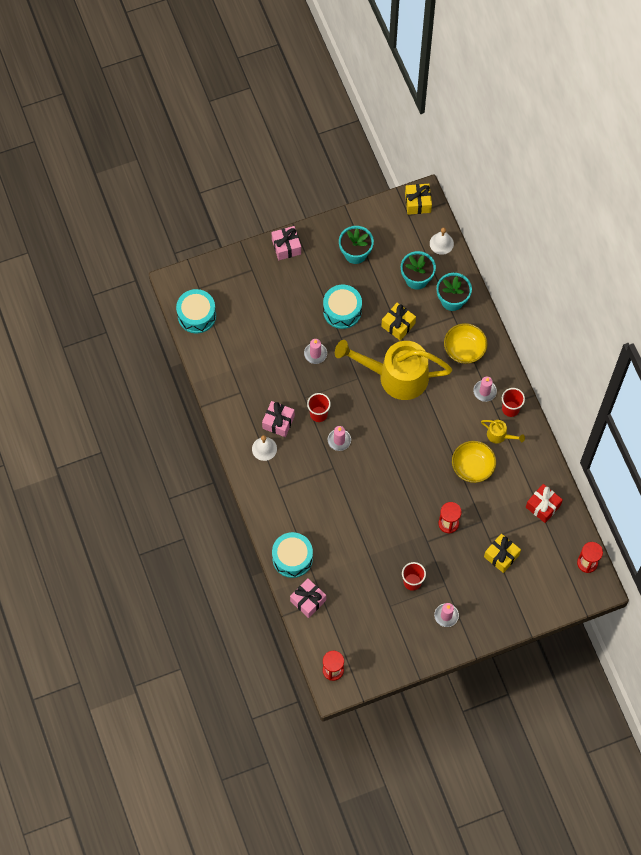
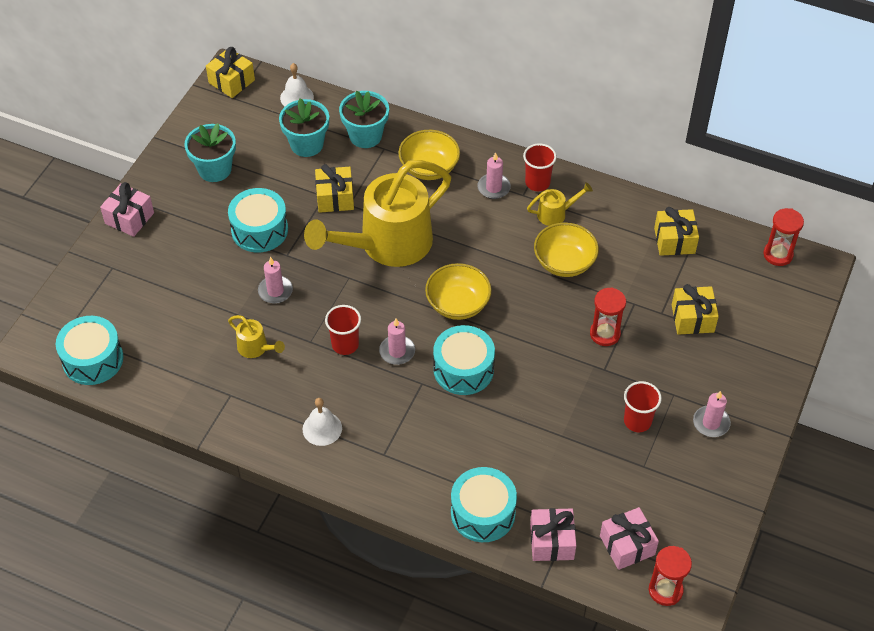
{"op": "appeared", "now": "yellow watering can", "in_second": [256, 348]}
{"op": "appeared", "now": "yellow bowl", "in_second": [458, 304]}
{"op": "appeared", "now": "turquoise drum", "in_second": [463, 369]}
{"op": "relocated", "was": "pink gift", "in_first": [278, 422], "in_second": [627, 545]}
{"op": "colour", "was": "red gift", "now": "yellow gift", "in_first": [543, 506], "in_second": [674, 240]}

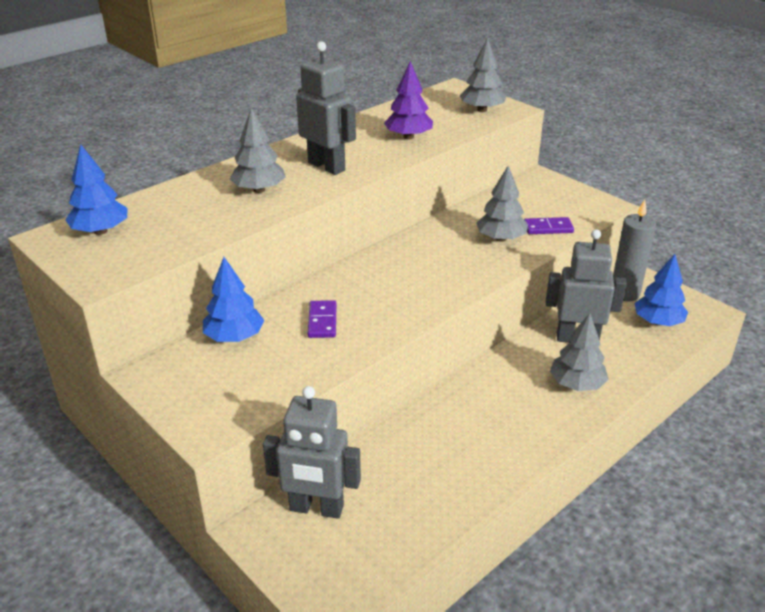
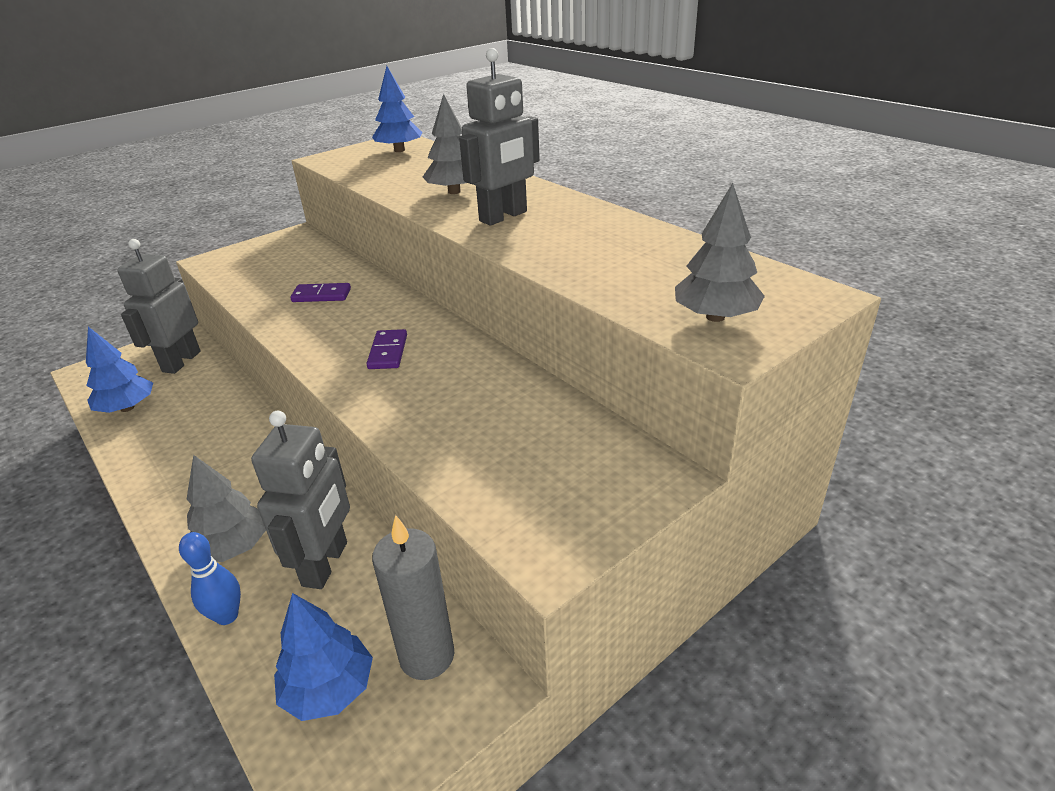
{"op": "relocated", "was": "blue tree", "in_first": [234, 337], "in_second": [127, 408]}
{"op": "appeared", "now": "blue bowling pin", "in_second": [227, 616]}
{"op": "relocated", "was": "purple domino", "in_first": [548, 228], "in_second": [388, 352]}
{"op": "missing", "was": "purple tree", "in_first": [408, 137]}
{"op": "missing", "was": "grey tree", "in_first": [500, 238]}

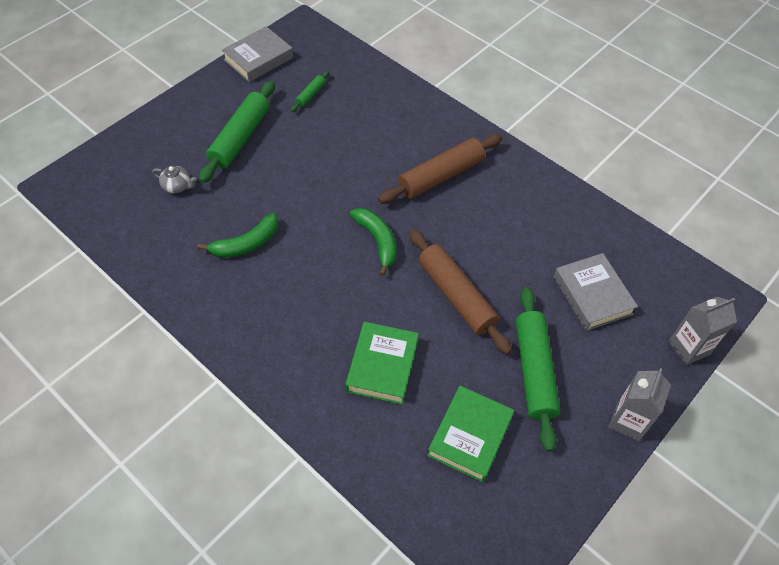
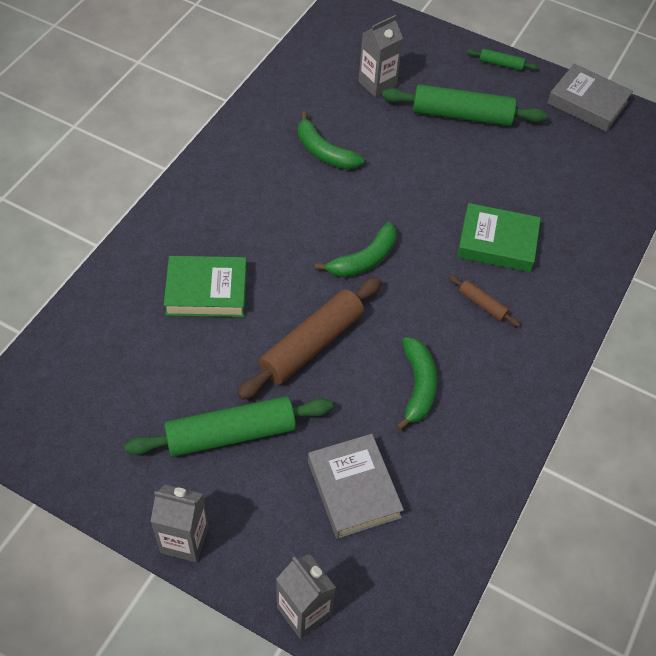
{"op": "spun", "was": "grey book", "in_first": [592, 295], "in_second": [353, 489], "clockwise": -75}
{"op": "exchanged", "was": "grey teapot", "now": "grey carton", "in_first": [177, 186], "in_second": [377, 84]}
{"op": "appeared", "now": "green banana", "in_second": [418, 386]}
{"op": "size", "was": "brown rolling pin", "in_first": [441, 176], "in_second": [482, 304], "ratio": 0.47}
{"op": "relocated", "was": "green book", "in_first": [470, 436], "in_second": [497, 242]}
{"op": "relocated", "was": "green rolling pin", "in_first": [310, 95], "in_second": [501, 64]}

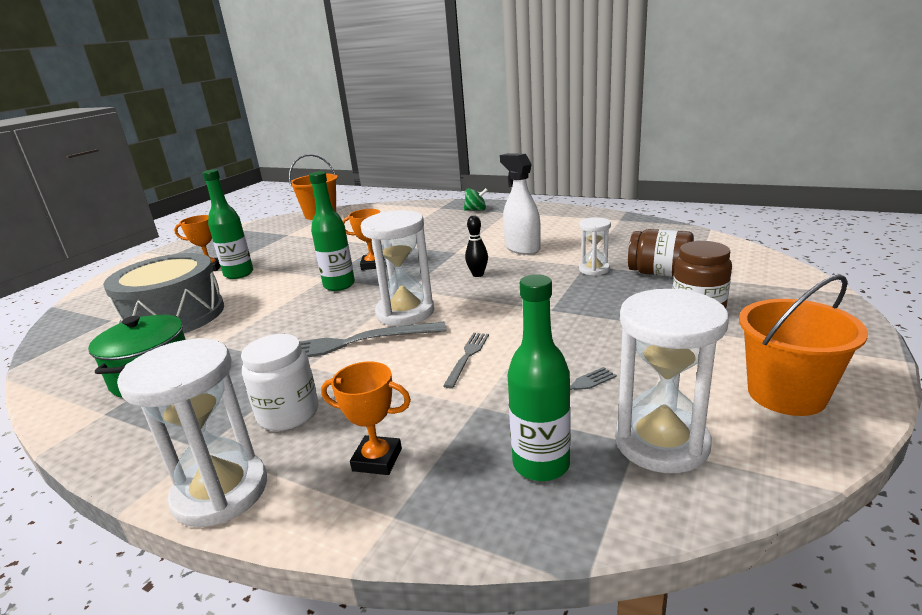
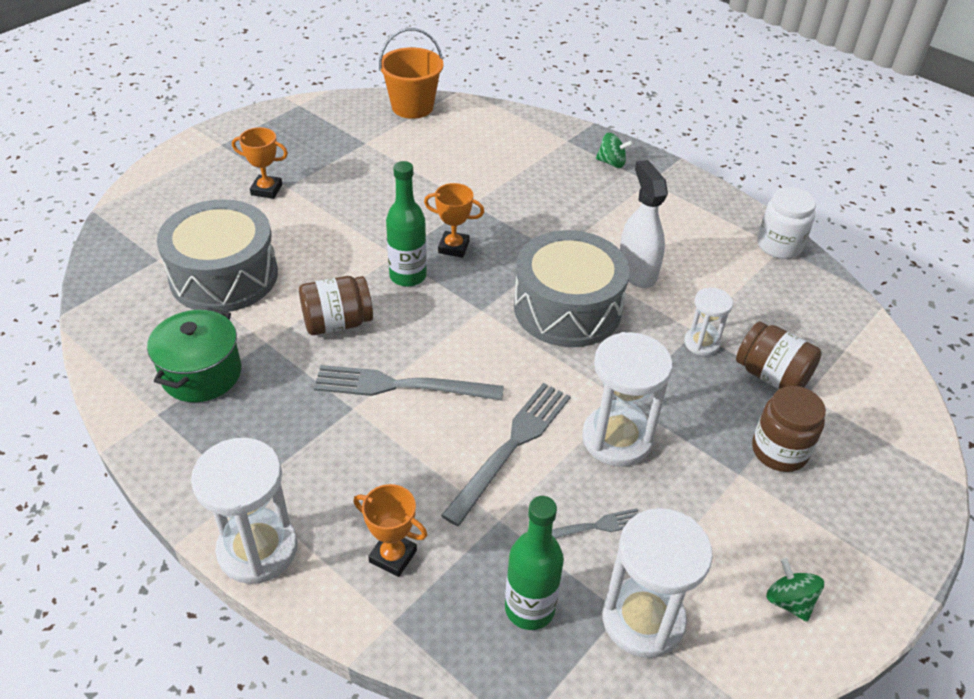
{"op": "appeared", "now": "brown jar", "in_second": [337, 323]}
{"op": "size", "was": "grey fork", "in_first": [467, 357], "in_second": [511, 447], "ratio": 1.86}
{"op": "exchanged", "was": "black bowling pin", "now": "grey drum", "in_first": [478, 274], "in_second": [567, 308]}
{"op": "relocated", "was": "white hourglass", "in_first": [405, 312], "in_second": [617, 439]}
{"op": "relocated", "was": "white jar", "in_first": [288, 414], "in_second": [779, 246]}
{"op": "exchanged", "was": "orange bucket", "now": "green spinning top", "in_first": [786, 394], "in_second": [789, 601]}
{"op": "missing", "was": "green bottle", "in_first": [239, 274]}

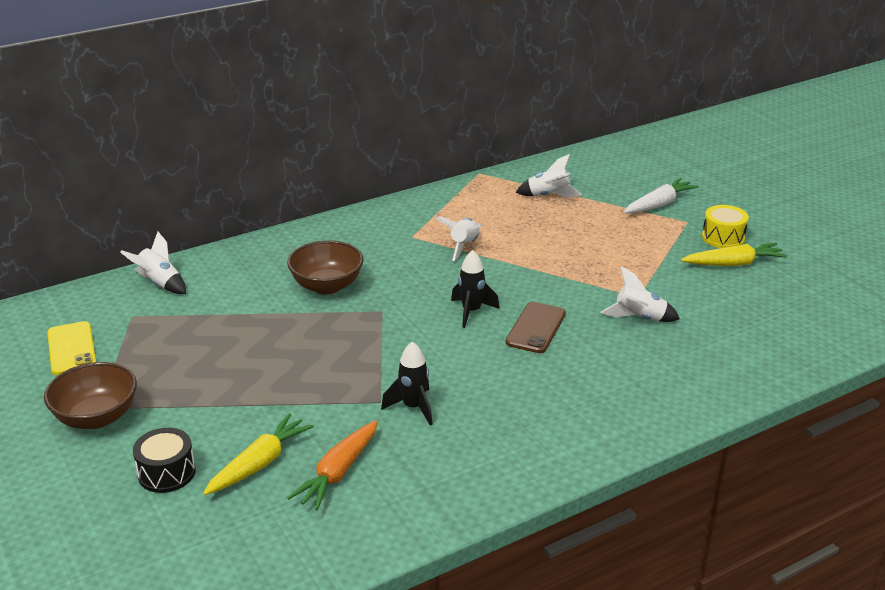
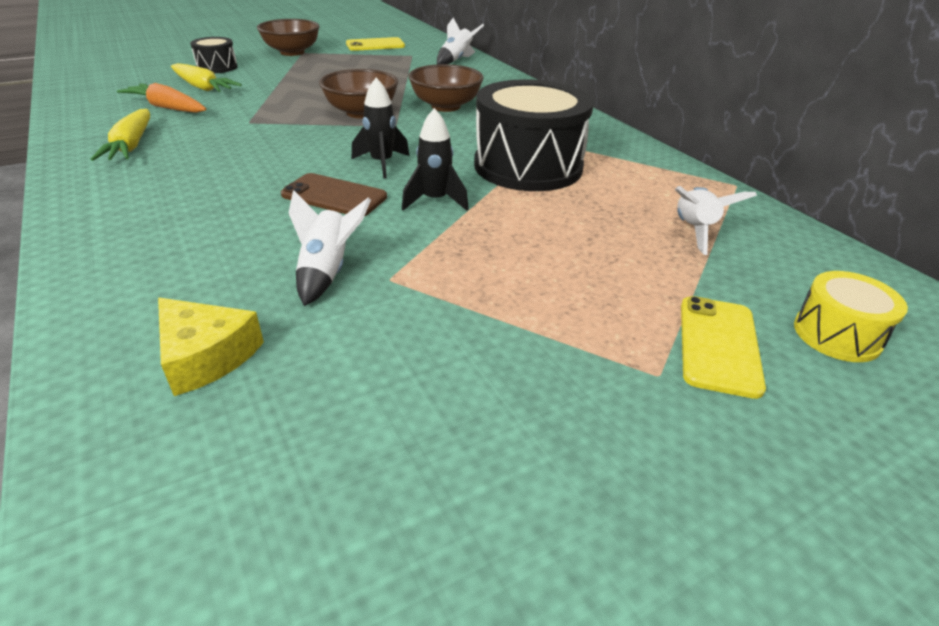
{"op": "relocated", "was": "yellow carrot", "in_first": [733, 263], "in_second": [131, 145]}
{"op": "appeared", "now": "yellow cheese", "in_second": [206, 356]}
{"op": "appeared", "now": "brown bowl", "in_second": [361, 113]}
{"op": "relocated", "was": "black rocket", "in_first": [413, 407], "in_second": [435, 201]}
{"op": "exchanged", "was": "white rocket", "now": "black drum", "in_first": [464, 246], "in_second": [528, 166]}
{"op": "exchanged", "was": "white carrot", "now": "yellow phone", "in_first": [659, 204], "in_second": [718, 345]}
{"op": "relocated", "was": "yellow drum", "in_first": [723, 238], "in_second": [837, 334]}

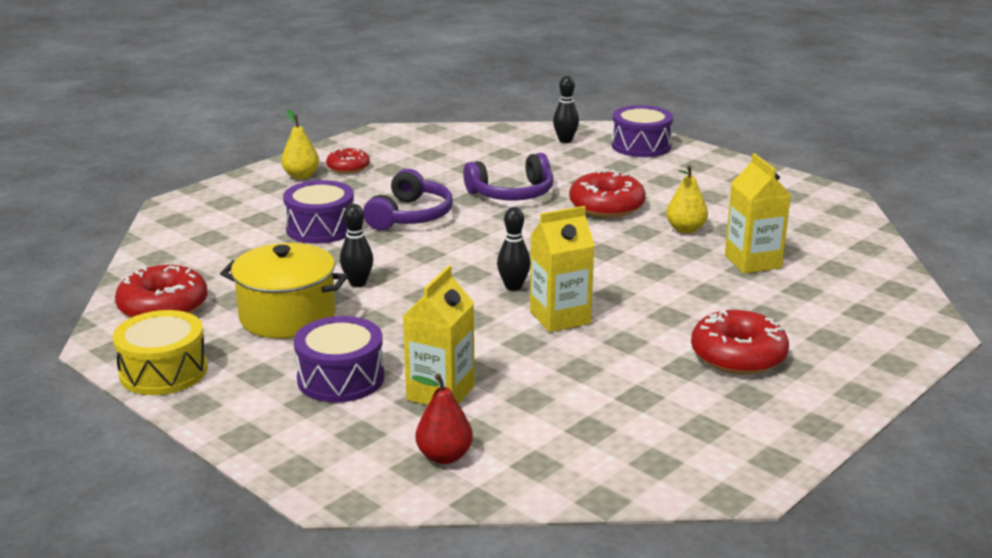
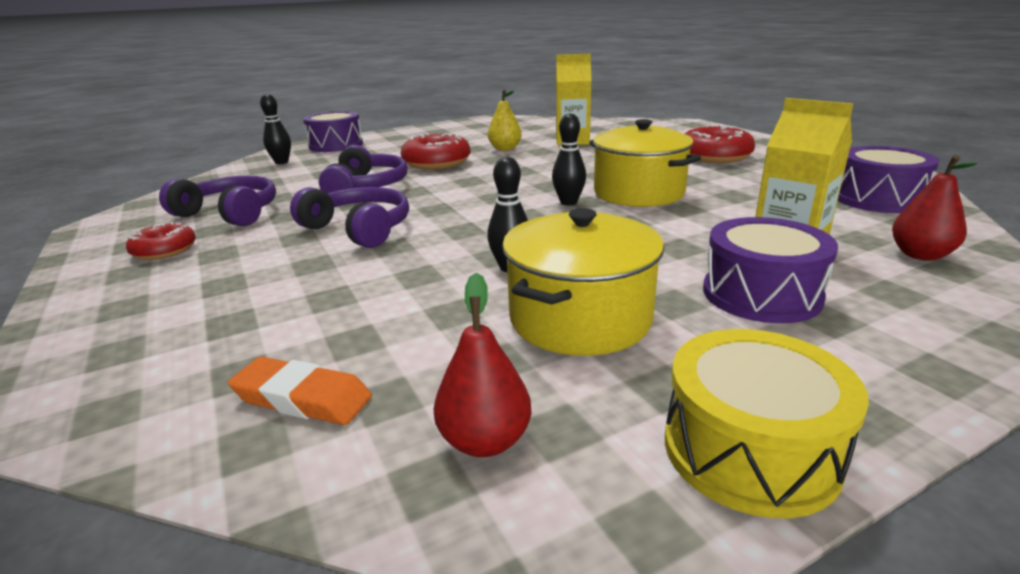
{"op": "appeared", "now": "purple headphones", "in_second": [230, 213]}
{"op": "appeared", "now": "orange eraser", "in_second": [302, 398]}
{"op": "exchanged", "was": "red donut", "now": "red pear", "in_first": [163, 307], "in_second": [485, 441]}
{"op": "exchanged", "was": "yellow carton", "now": "yellow pot", "in_first": [560, 317], "in_second": [638, 193]}
{"op": "relocated", "was": "purple drum", "in_first": [321, 228], "in_second": [877, 199]}
{"op": "missing", "was": "yellow pear", "in_first": [301, 176]}

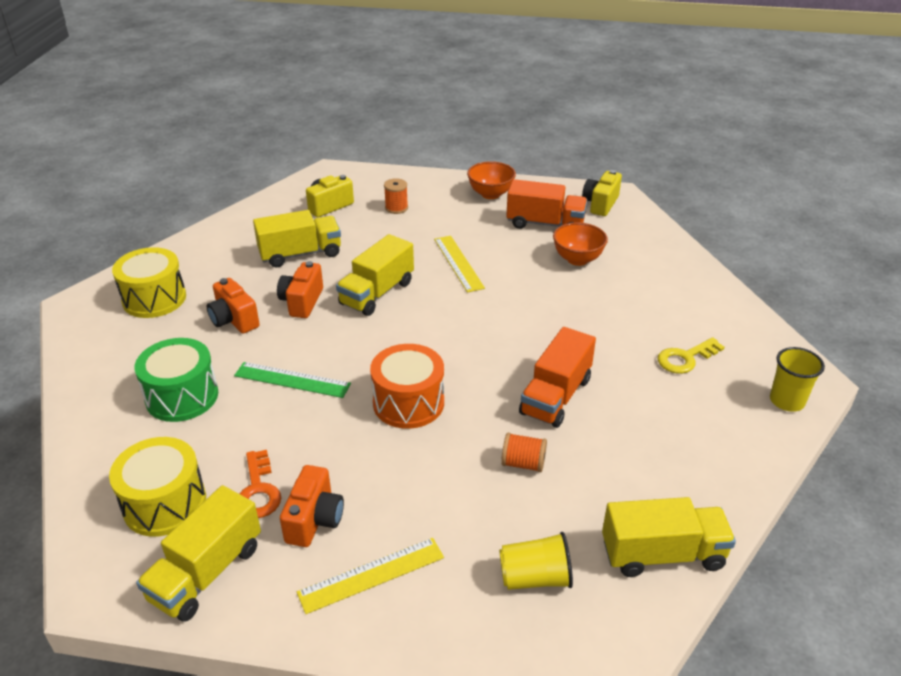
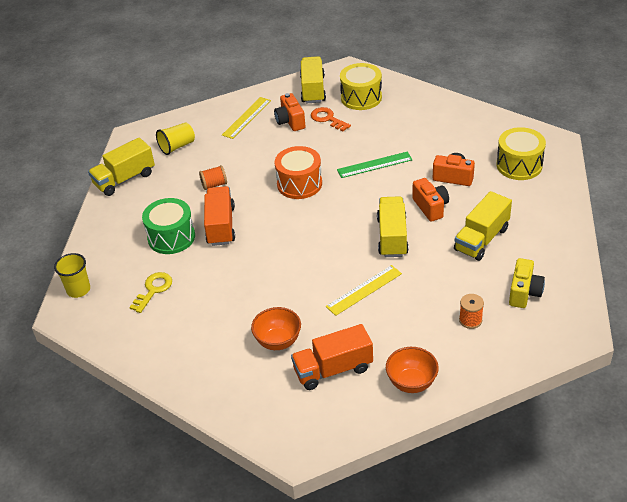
{"op": "relocated", "was": "green drum", "in_first": [182, 396], "in_second": [171, 237]}
{"op": "spun", "was": "yellow ruler", "in_first": [458, 263], "in_second": [364, 290], "clockwise": -75}
{"op": "missing", "was": "yellow camera", "in_first": [600, 204]}

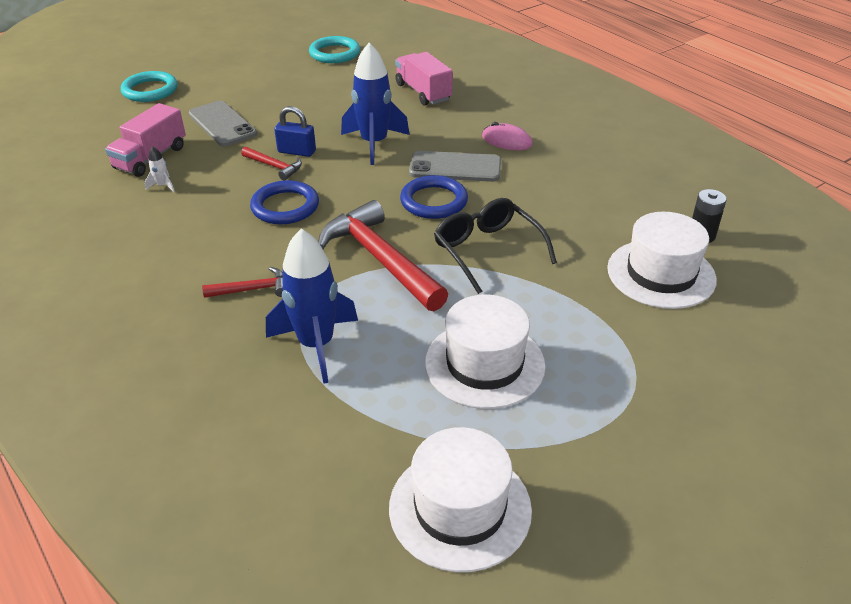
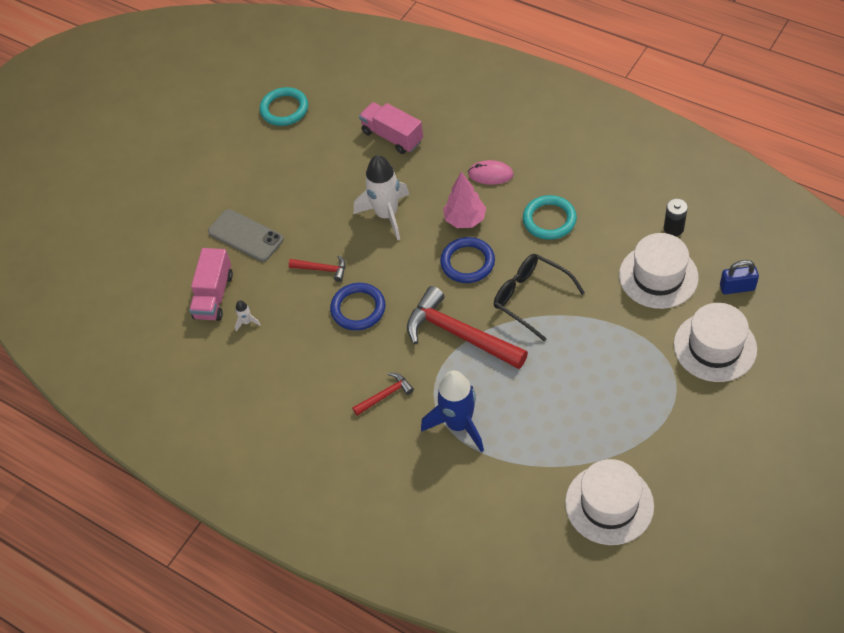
{"op": "colour", "was": "blue rocket", "now": "white rocket", "in_first": [374, 144], "in_second": [387, 215]}
{"op": "exchanged", "was": "grey phone", "now": "pink tree", "in_first": [455, 167], "in_second": [465, 219]}
{"op": "relocated", "was": "turquoise ring", "in_first": [150, 90], "in_second": [549, 220]}
{"op": "relocated", "was": "white hat", "in_first": [484, 364], "in_second": [715, 347]}
{"op": "relocated", "was": "blue padlock", "in_first": [297, 151], "in_second": [737, 287]}

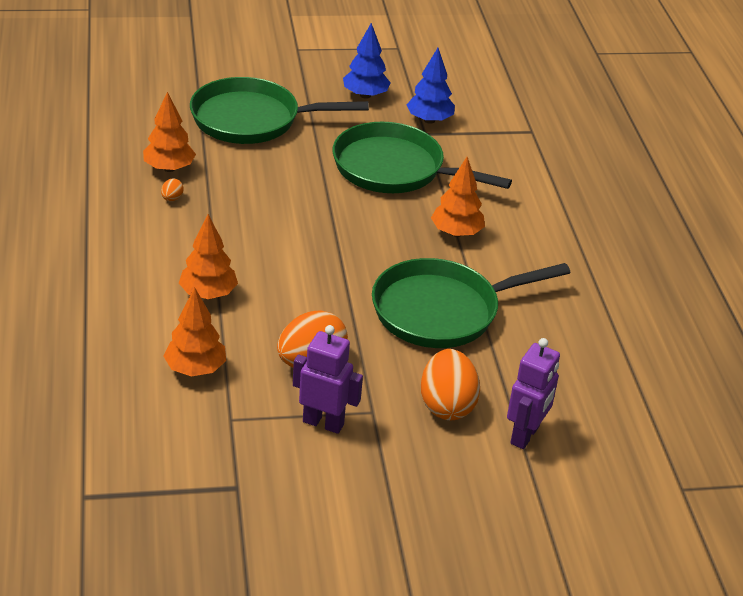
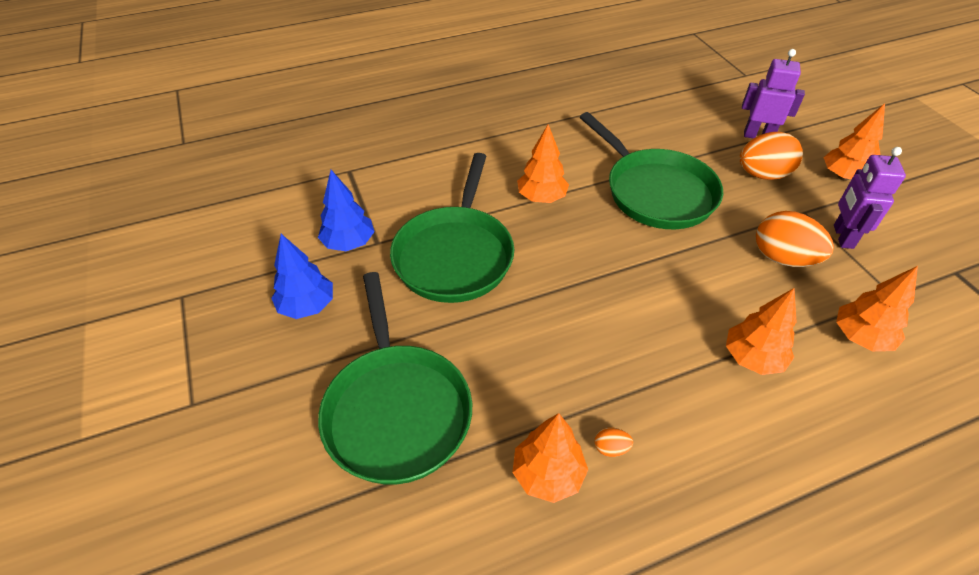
{"op": "appeared", "now": "orange tree", "in_second": [843, 176]}

